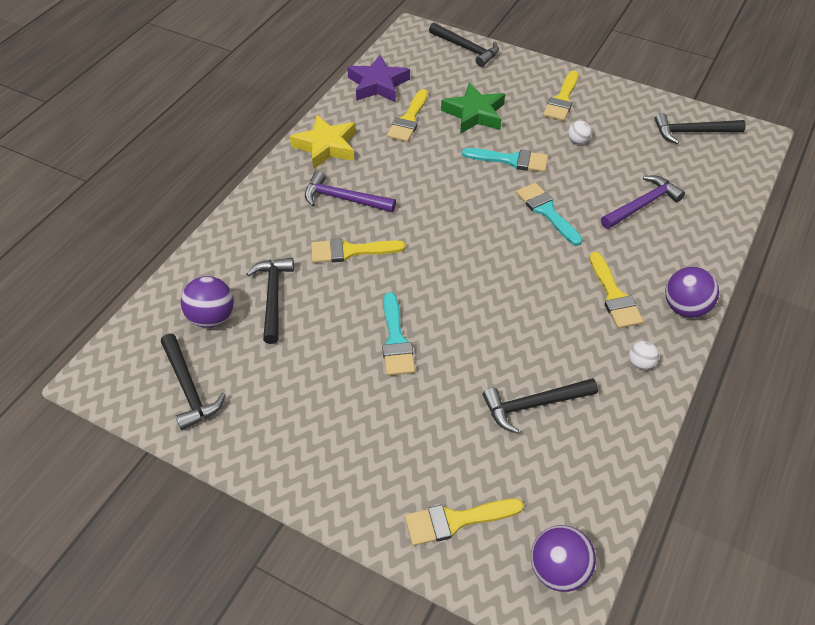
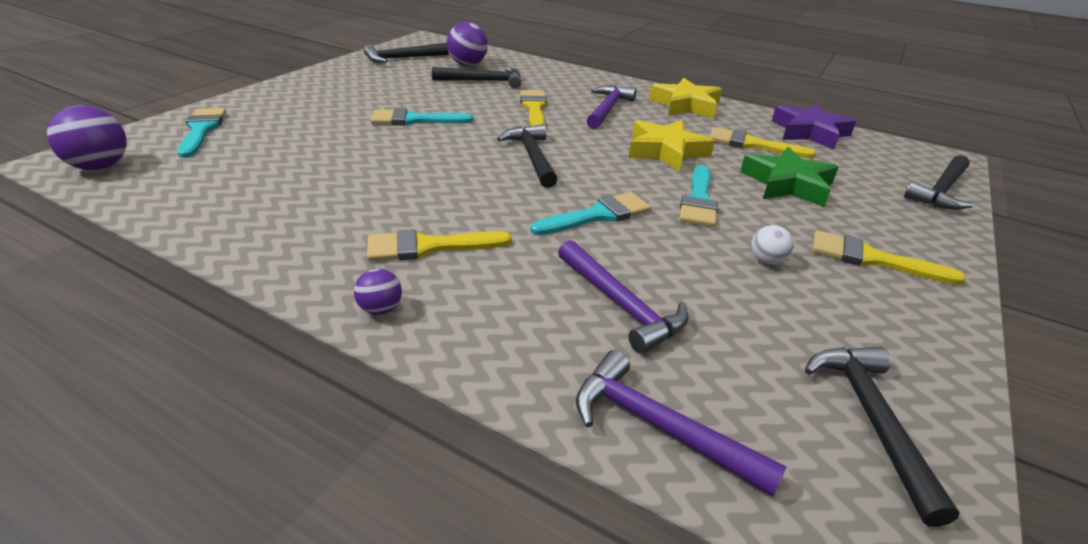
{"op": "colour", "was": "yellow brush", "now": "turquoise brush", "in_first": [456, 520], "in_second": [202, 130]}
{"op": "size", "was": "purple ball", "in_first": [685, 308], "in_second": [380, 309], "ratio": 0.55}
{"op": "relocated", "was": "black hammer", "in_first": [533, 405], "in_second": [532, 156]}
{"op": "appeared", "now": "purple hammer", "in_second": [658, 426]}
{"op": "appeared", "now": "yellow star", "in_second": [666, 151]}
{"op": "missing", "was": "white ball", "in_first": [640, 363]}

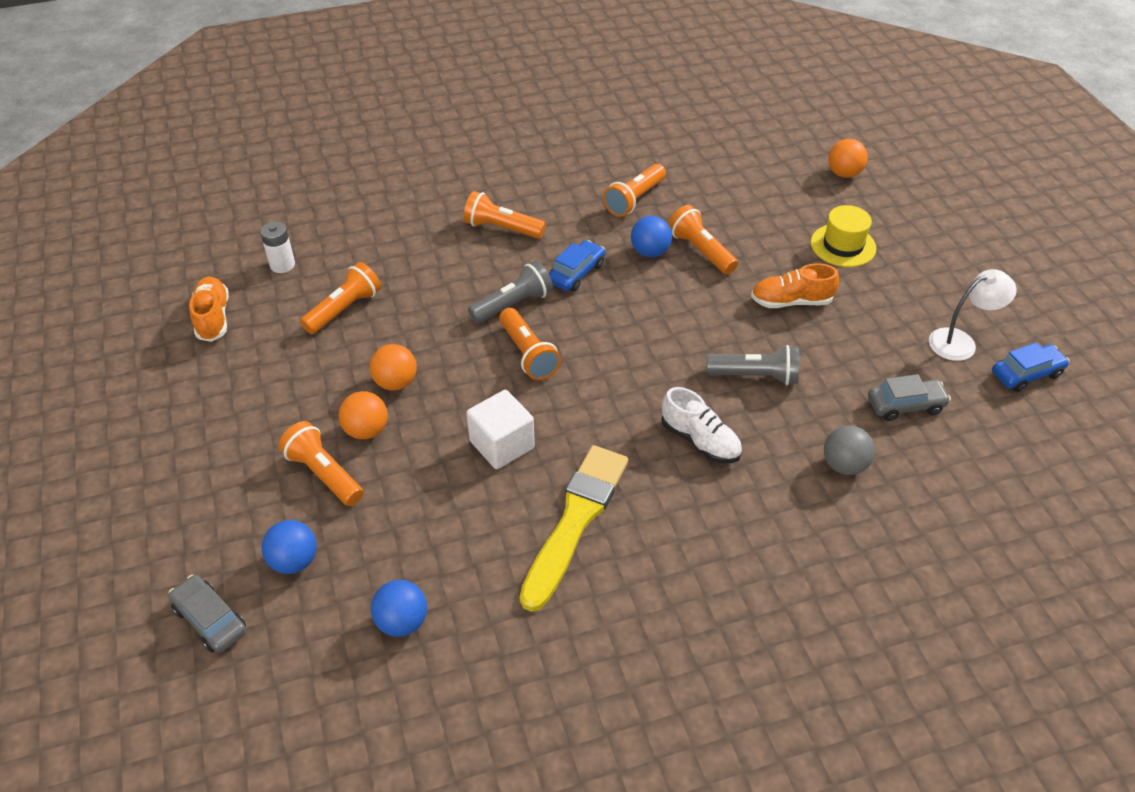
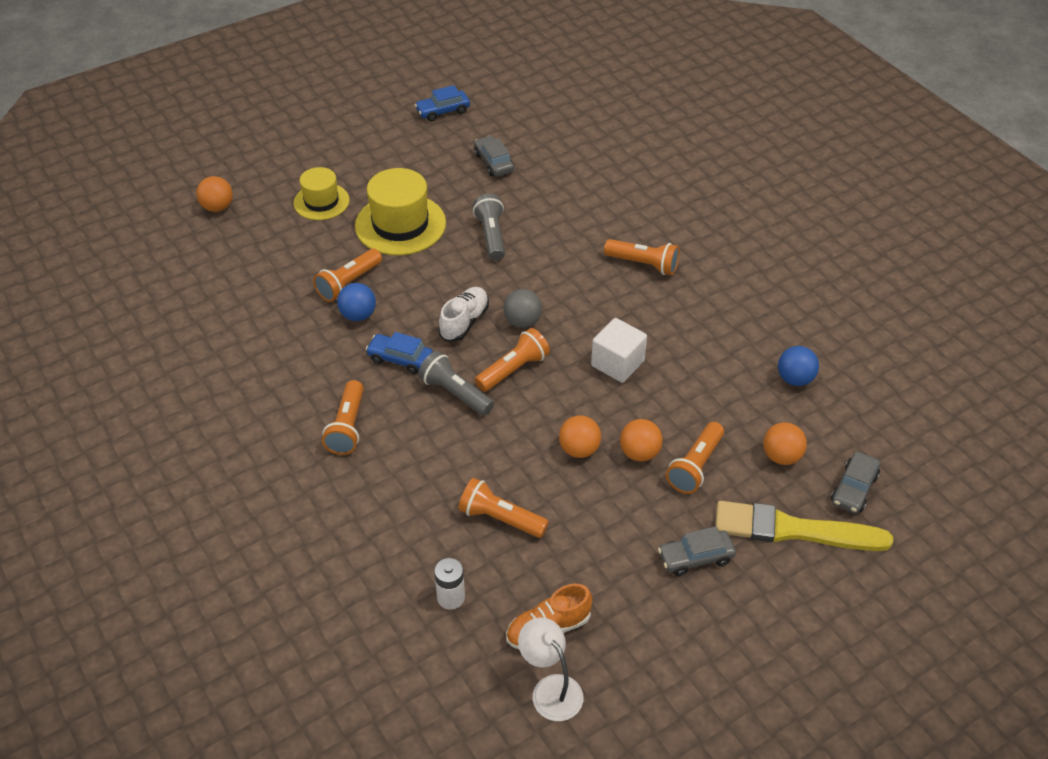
{"op": "exchanged", "was": "orange shoe", "now": "yellow hat", "in_first": [791, 301], "in_second": [400, 224]}
{"op": "spun", "was": "blue car", "in_first": [1026, 374], "in_second": [443, 111], "clockwise": -75}
{"op": "relocated", "was": "white shoe", "in_first": [700, 440], "in_second": [464, 322]}
{"op": "relocated", "was": "grey ball", "in_first": [844, 465], "in_second": [522, 321]}
{"op": "relocated", "was": "white lamp", "in_first": [960, 342], "in_second": [550, 689]}
{"op": "relocated", "was": "orange flashlight", "in_first": [634, 199], "in_second": [643, 264]}
{"op": "appeared", "now": "grey car", "in_second": [695, 558]}
{"op": "relocated", "was": "yellow brush", "in_first": [575, 520], "in_second": [793, 530]}
{"op": "colour", "was": "blue ball", "now": "orange ball", "in_first": [294, 561], "in_second": [781, 456]}

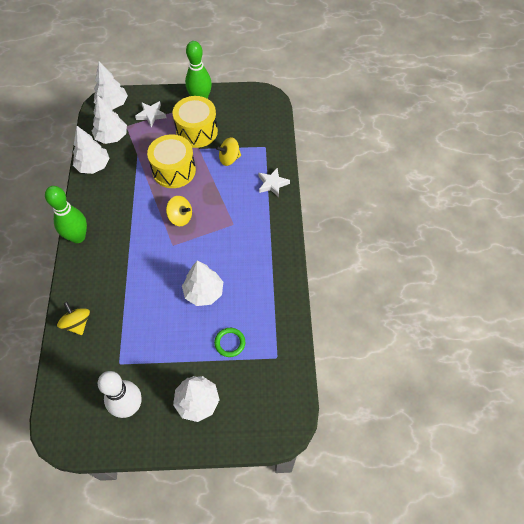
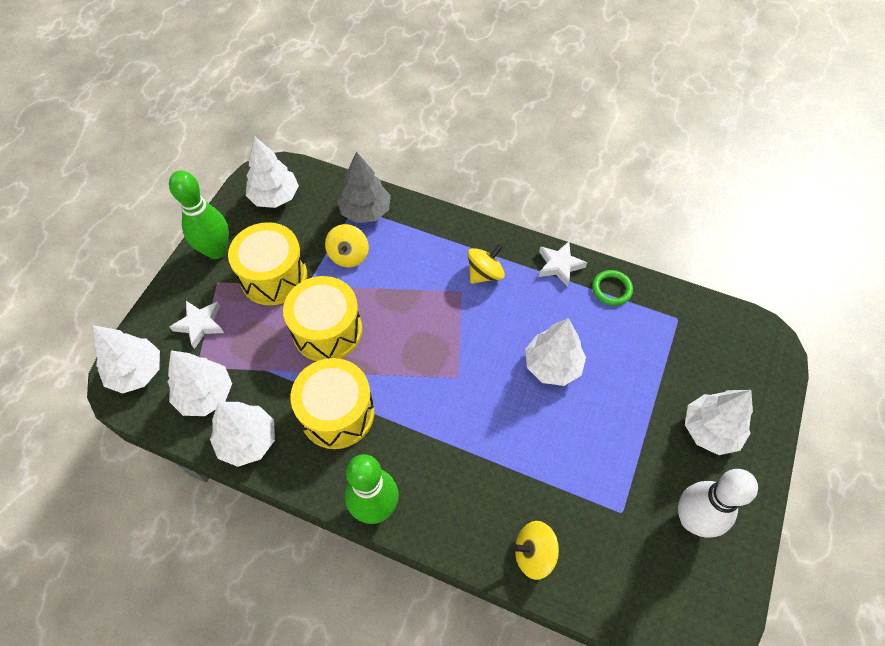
{"op": "appeared", "now": "white tree", "in_second": [275, 197]}
{"op": "appeared", "now": "yellow drum", "in_second": [337, 413]}
{"op": "appeared", "now": "grey tree", "in_second": [365, 211]}
{"op": "relocated", "was": "yellow spinning top", "in_first": [180, 217], "in_second": [485, 274]}
{"op": "relocated", "was": "white star", "in_first": [272, 184], "in_second": [559, 265]}
{"op": "relocated", "was": "green ring", "in_first": [230, 343], "in_second": [611, 289]}

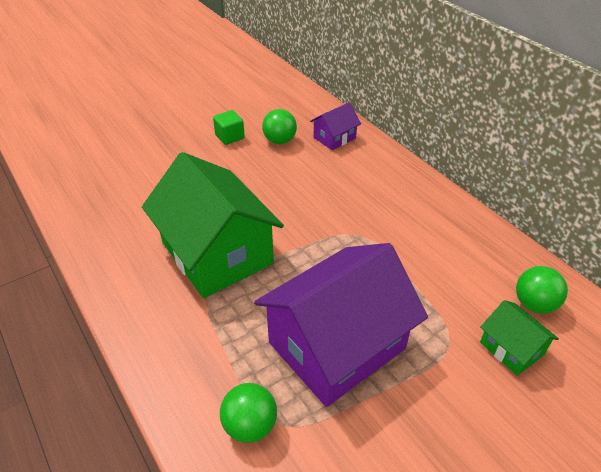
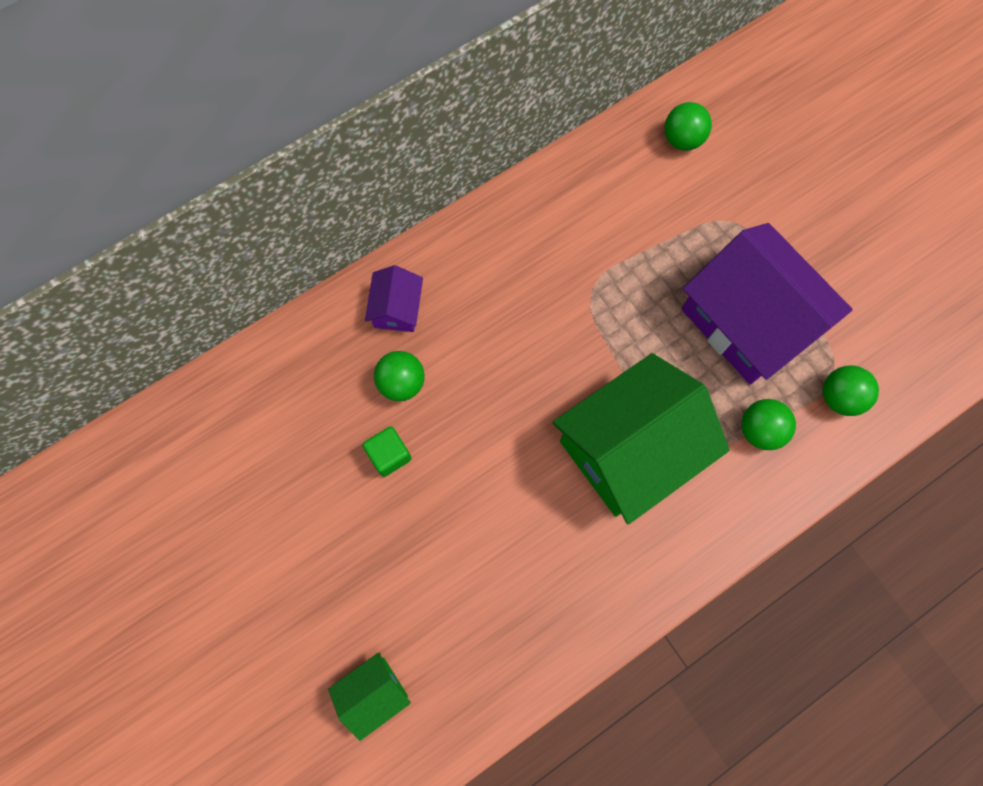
{"op": "relocated", "was": "green house", "in_first": [511, 348], "in_second": [374, 692]}
{"op": "spun", "was": "purple house", "in_first": [334, 138], "in_second": [397, 308], "clockwise": 45}
{"op": "appeared", "now": "green ball", "in_second": [759, 430]}

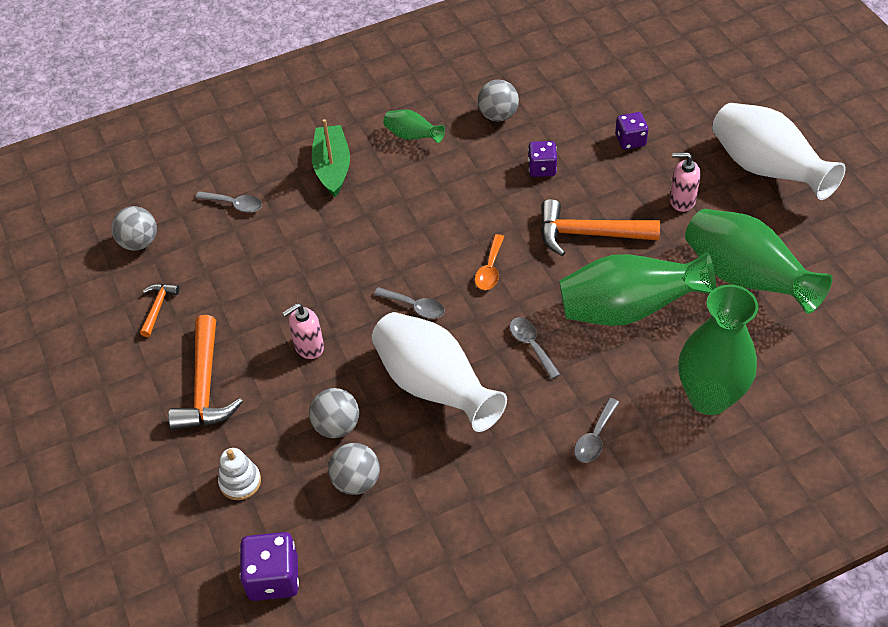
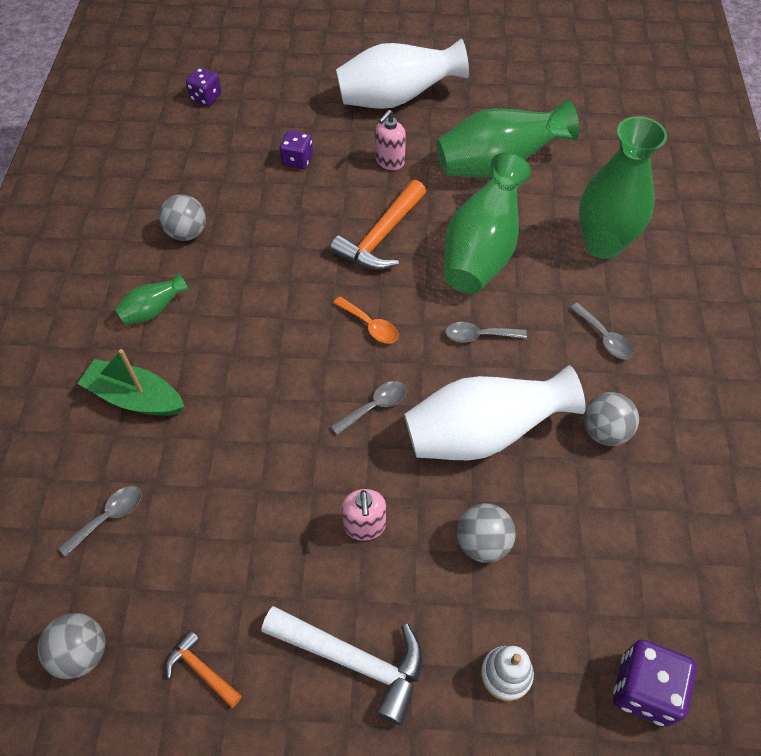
{"op": "relocated", "was": "purple dice", "in_first": [542, 168], "in_second": [206, 97]}
{"op": "colour", "was": "orange hammer", "now": "white hammer", "in_first": [205, 387], "in_second": [354, 660]}
{"op": "relocated", "was": "grey ball", "in_first": [356, 481], "in_second": [604, 431]}

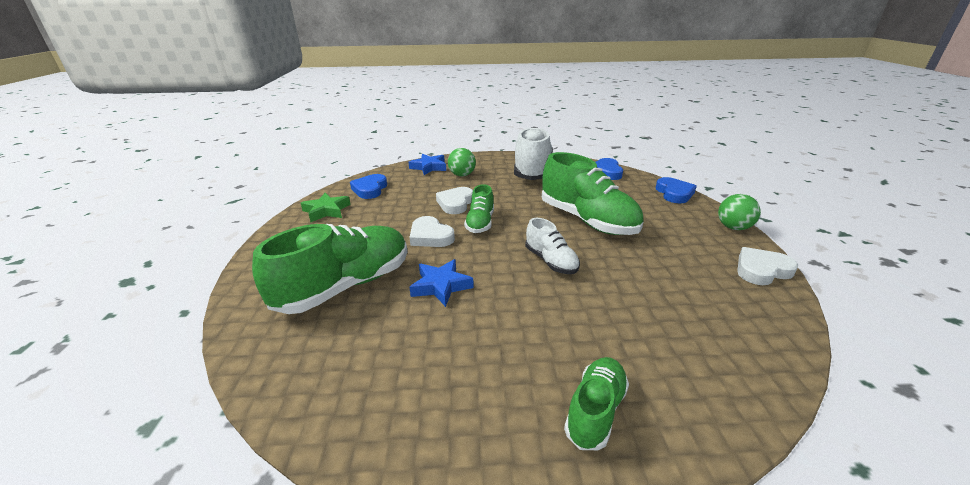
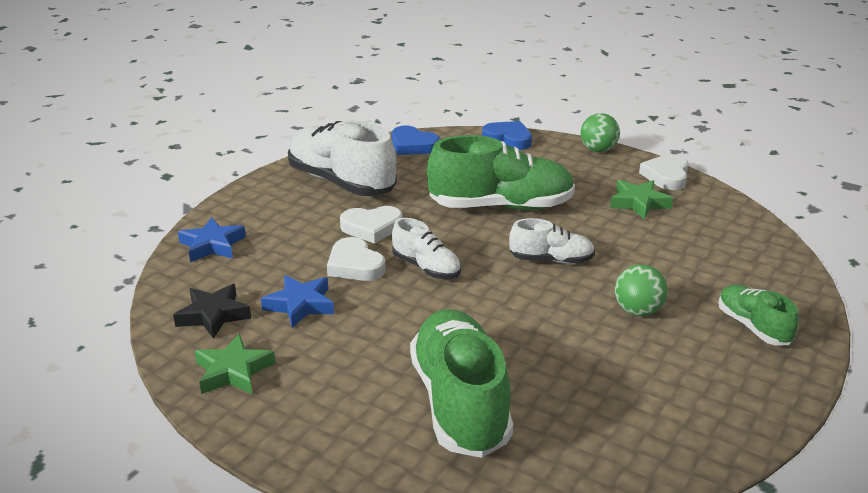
{"op": "exchanged", "was": "blue heart", "now": "black star", "in_first": [370, 189], "in_second": [213, 315]}
{"op": "relocated", "was": "blue star", "in_first": [441, 286], "in_second": [300, 305]}
{"op": "relocated", "was": "white heart", "in_first": [430, 236], "in_second": [372, 228]}
{"op": "colour", "was": "green shoe", "now": "white shoe", "in_first": [480, 223], "in_second": [426, 268]}
{"op": "appeared", "now": "green star", "in_second": [638, 203]}
{"op": "relocated", "was": "green ball", "in_first": [462, 175], "in_second": [638, 311]}

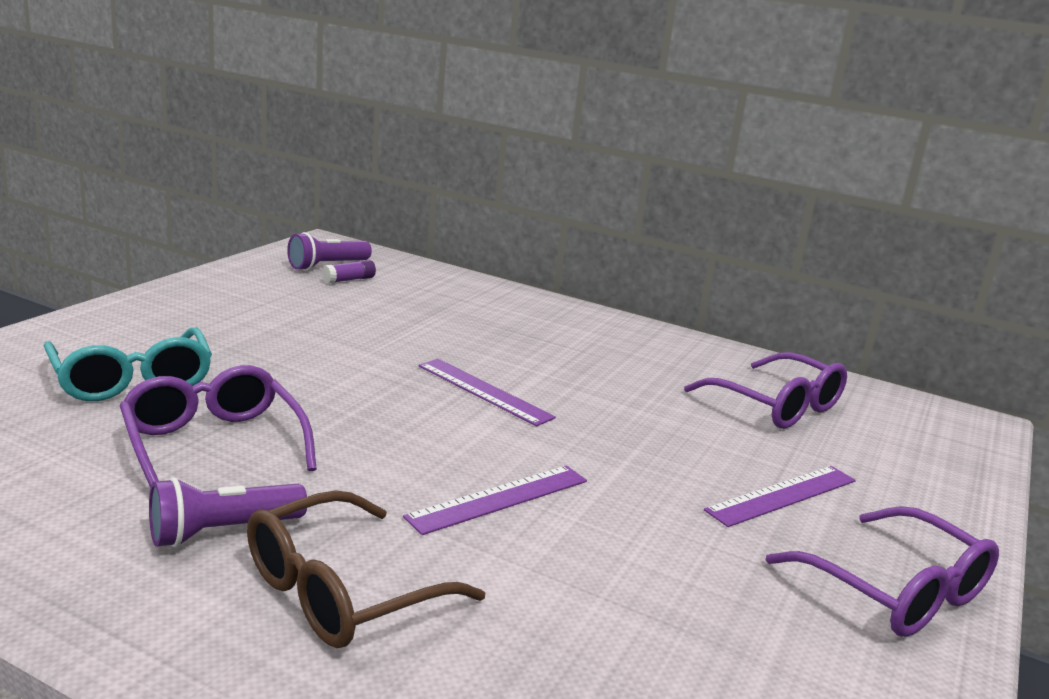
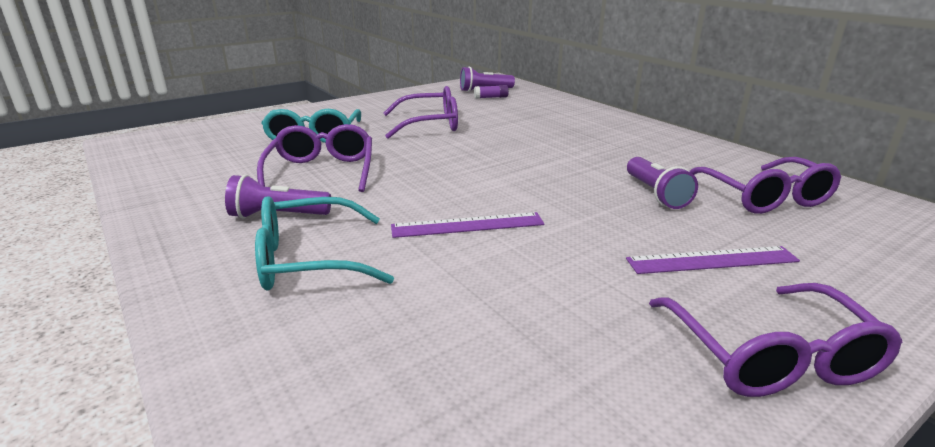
{"op": "colour", "was": "brown glasses", "now": "turquoise glasses", "in_first": [342, 591], "in_second": [309, 260]}
{"op": "appeared", "now": "purple glasses", "in_second": [430, 124]}
{"op": "appeared", "now": "purple flashlight", "in_second": [656, 194]}
{"op": "missing", "was": "purple ruler", "in_first": [484, 391]}

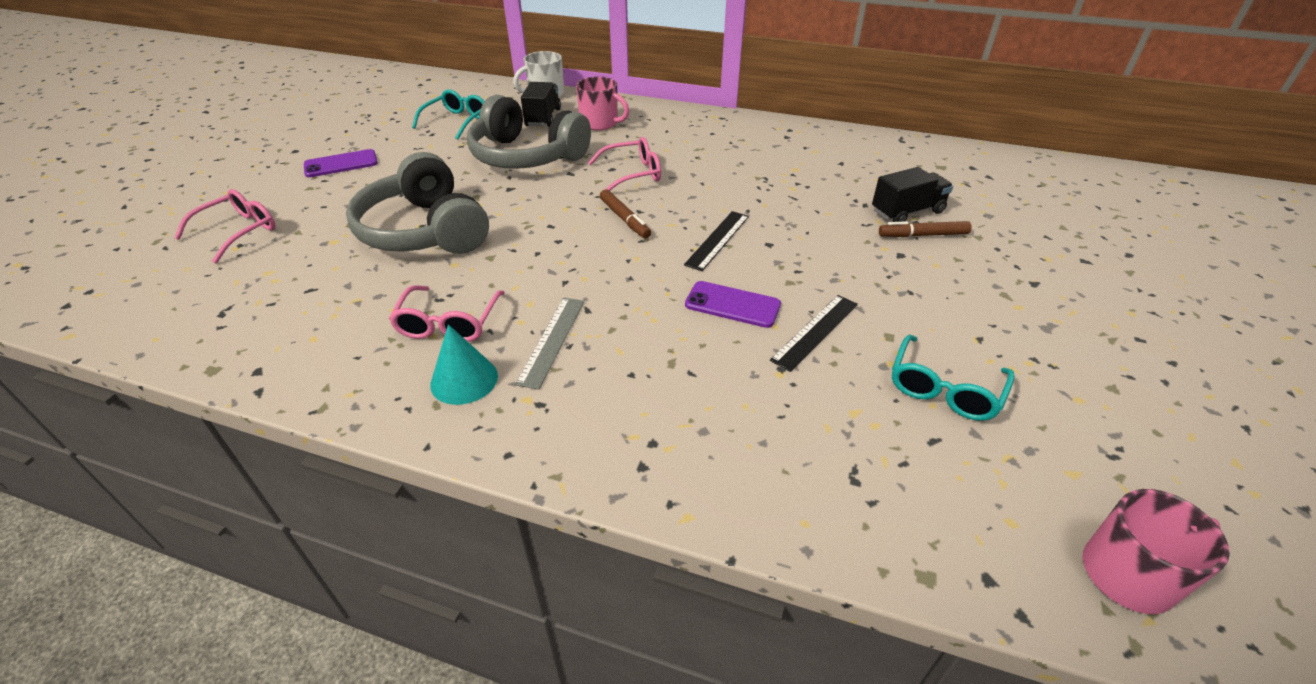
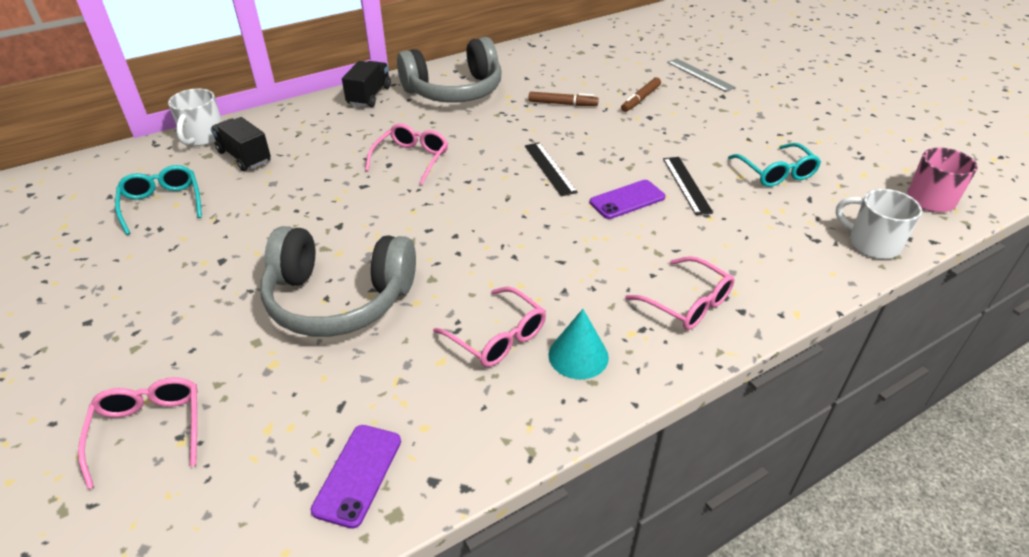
{"op": "relocated", "was": "purple phone", "in_first": [341, 164], "in_second": [358, 474]}
{"op": "relocated", "was": "black truck", "in_first": [907, 212], "in_second": [369, 96]}
{"op": "relocated", "was": "grey headphones", "in_first": [526, 156], "in_second": [454, 91]}
{"op": "relocated", "was": "brown marker", "in_first": [624, 219], "in_second": [562, 104]}
{"op": "appeared", "now": "pink glasses", "in_second": [687, 303]}
{"op": "relocated", "was": "grey ruler", "in_first": [552, 340], "in_second": [700, 75]}
{"op": "appeared", "now": "white mug", "in_second": [872, 244]}
{"op": "missing", "was": "pink mug", "in_first": [600, 123]}

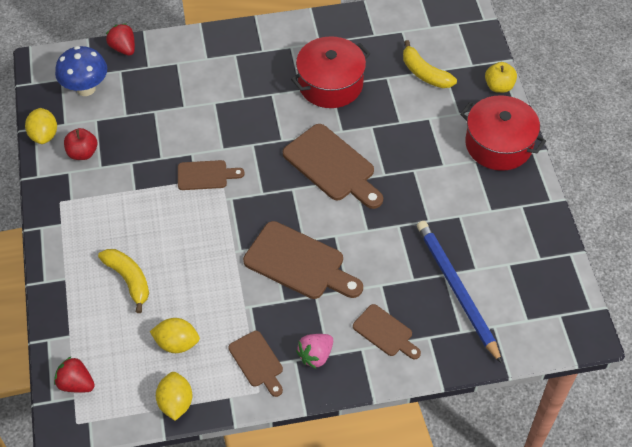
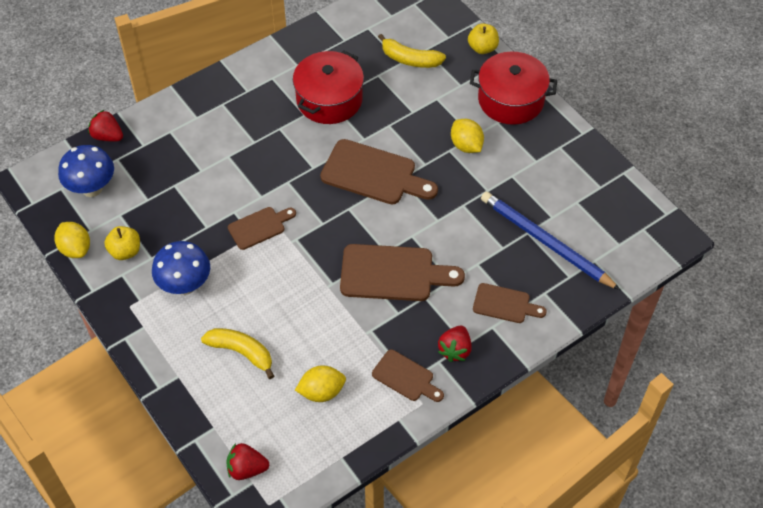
{"op": "colour", "was": "red apple", "now": "yellow apple", "in_first": [82, 153], "in_second": [125, 251]}
{"op": "appeared", "now": "blue mushroom", "in_second": [185, 285]}
{"op": "colour", "was": "pink strawberry", "now": "red strawberry", "in_first": [315, 355], "in_second": [455, 350]}
{"op": "relocated", "was": "yellow lemon", "in_first": [175, 403], "in_second": [466, 145]}

